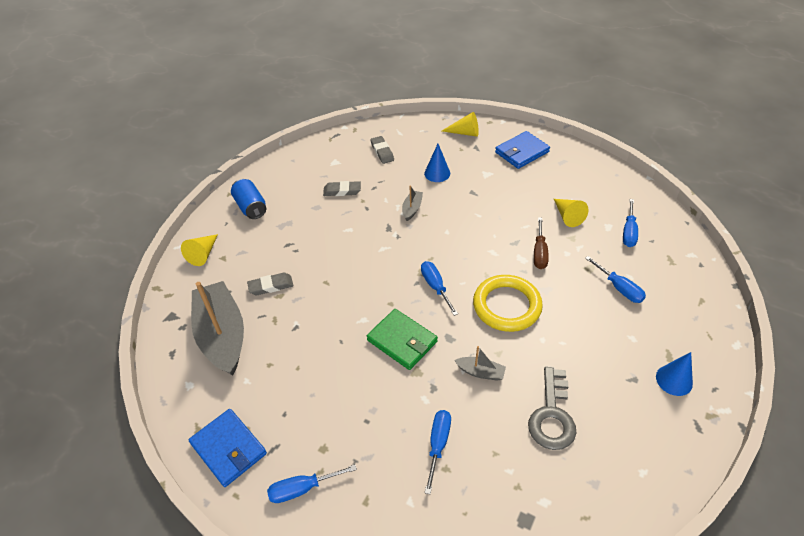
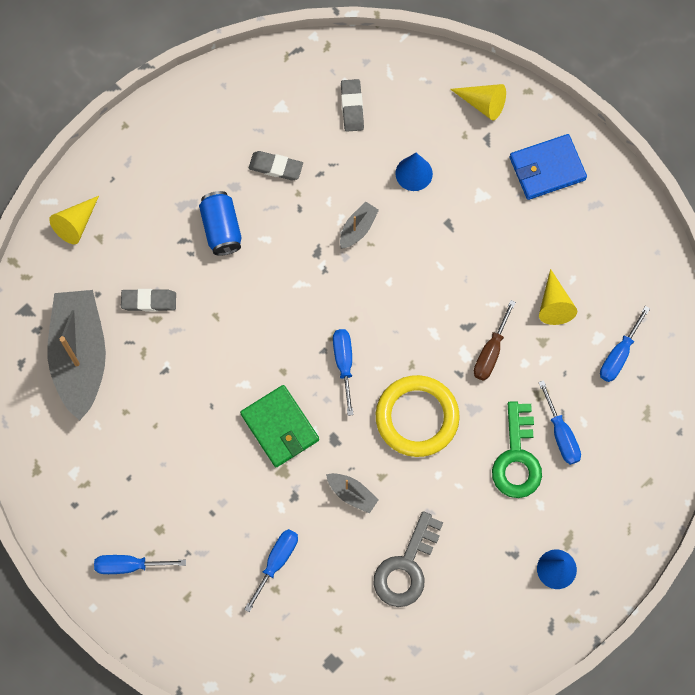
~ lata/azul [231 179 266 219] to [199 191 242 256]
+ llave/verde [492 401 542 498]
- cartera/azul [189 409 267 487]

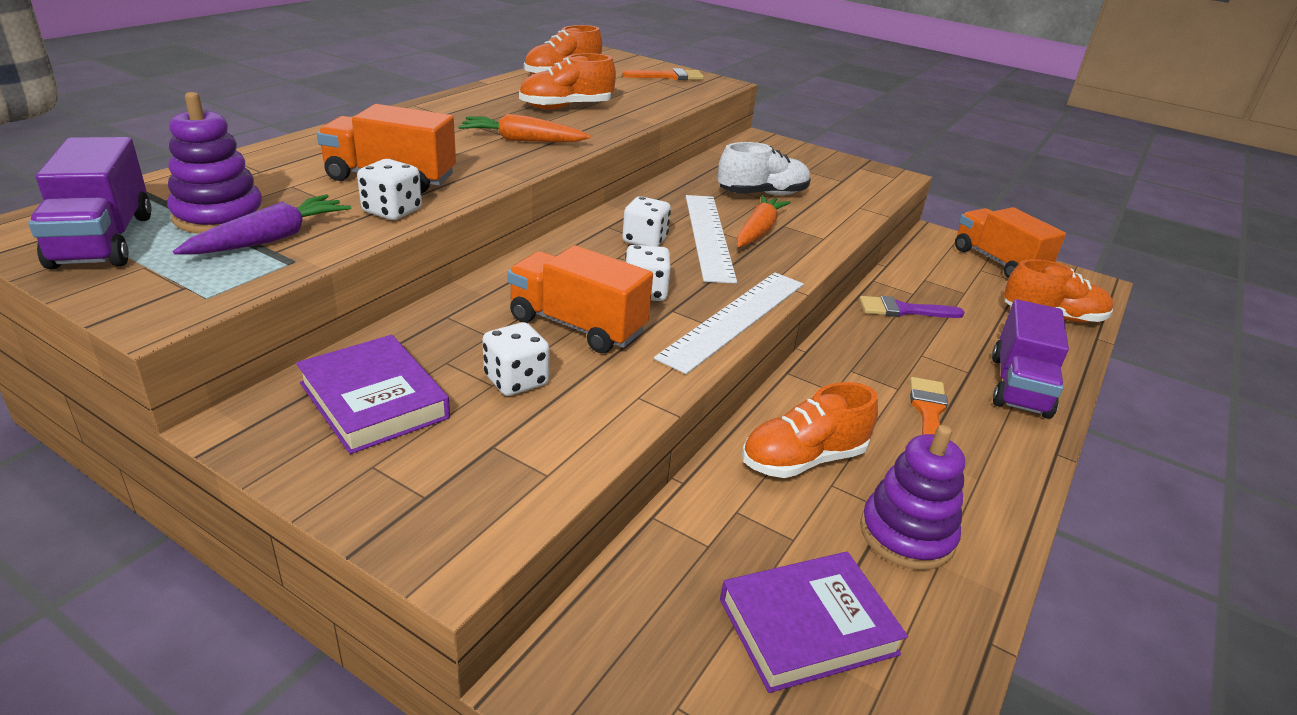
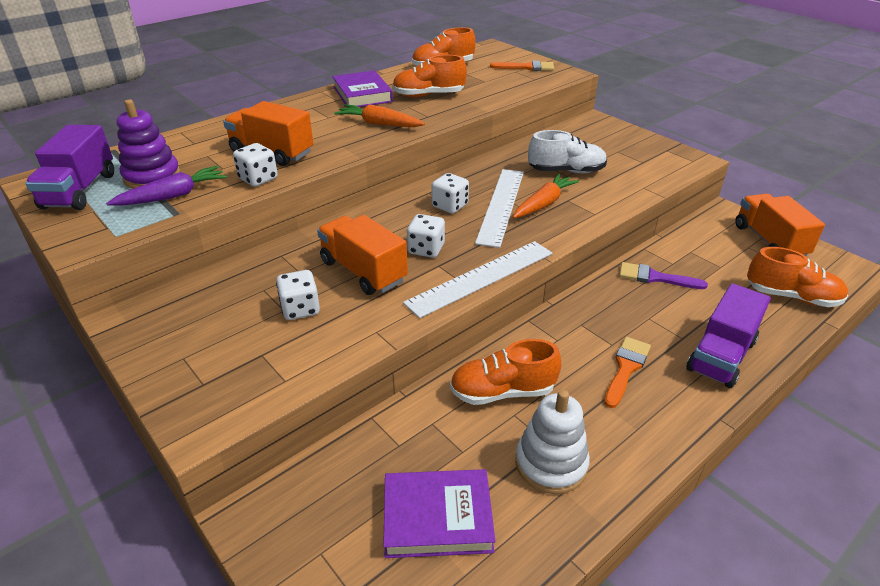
~ libro/morado [296 335 450 454] to [332 70 393 107]
~ juguete apilable/morado [860 425 965 570] to juguete apilable/blanco [515 390 590 494]

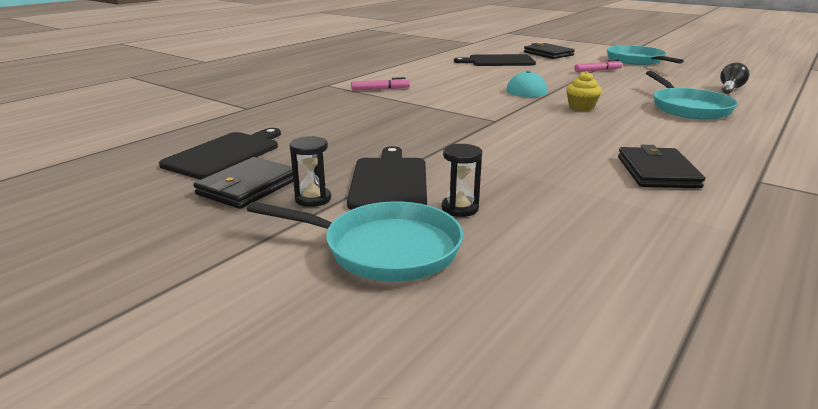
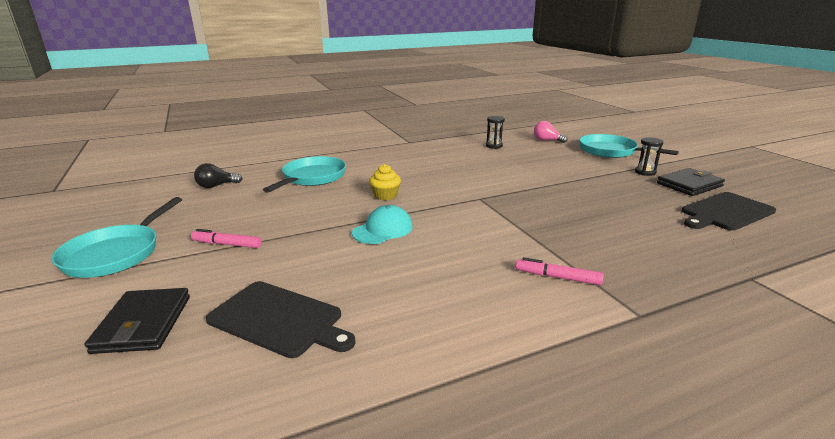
~ reloj de arena/negro [442 144 482 217] to [486 116 505 149]
+ bombilla/rosa [534 121 568 143]
- tabla de cortar/negro [347 146 427 210]
- cartera/negro [618 145 705 188]

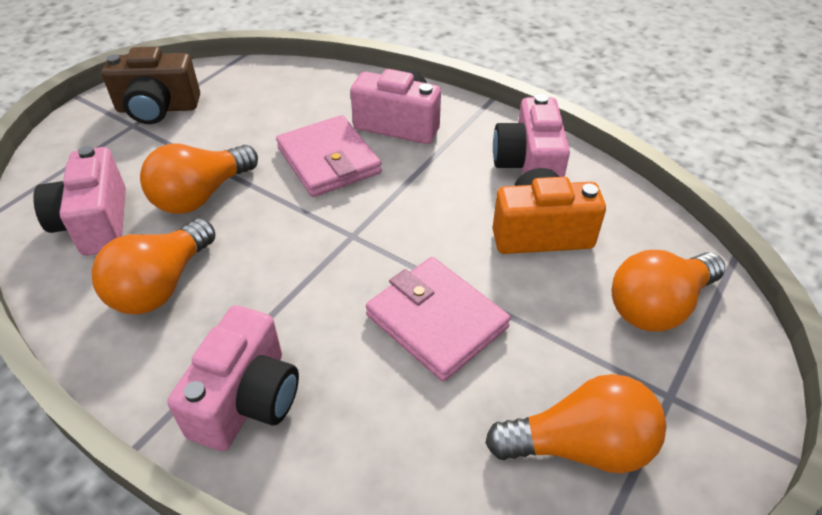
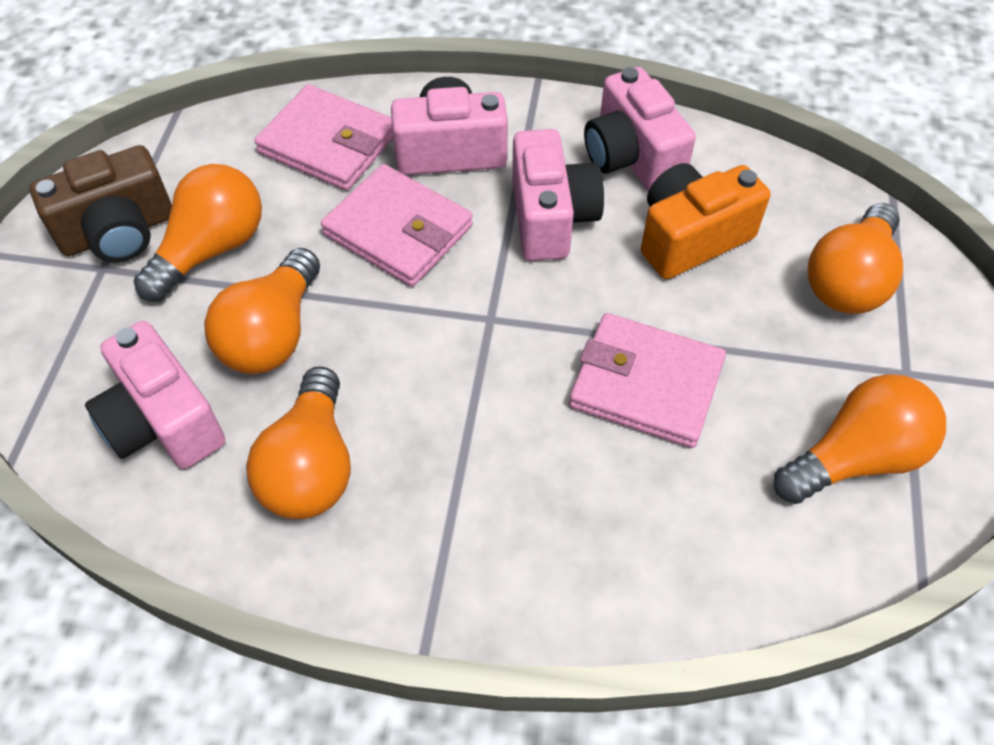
+ bombilla/naranja [134 164 262 301]
+ cartera/rosa [255 84 393 191]
~ cámara/rosa [167 305 299 451] to [512 129 604 261]

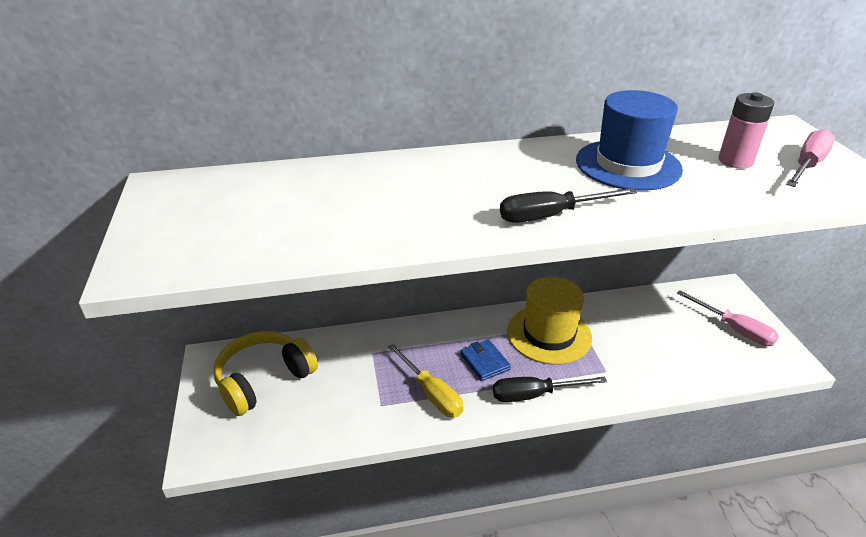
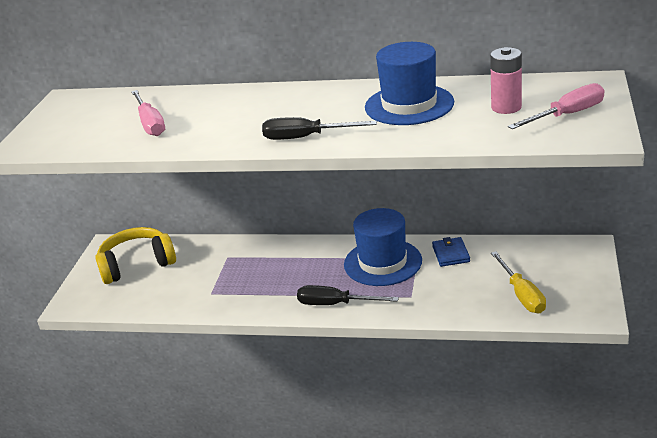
~ destornillador/rosa [677 290 779 346] to [131 90 165 136]
~ sombrero/amarillo [507 277 592 365] to sombrero/azul [344 208 422 286]
~ cartera/azul [460 339 511 381] to [432 237 470 267]
~ destornillador/amarillo [388 344 464 417] to [491 251 546 313]

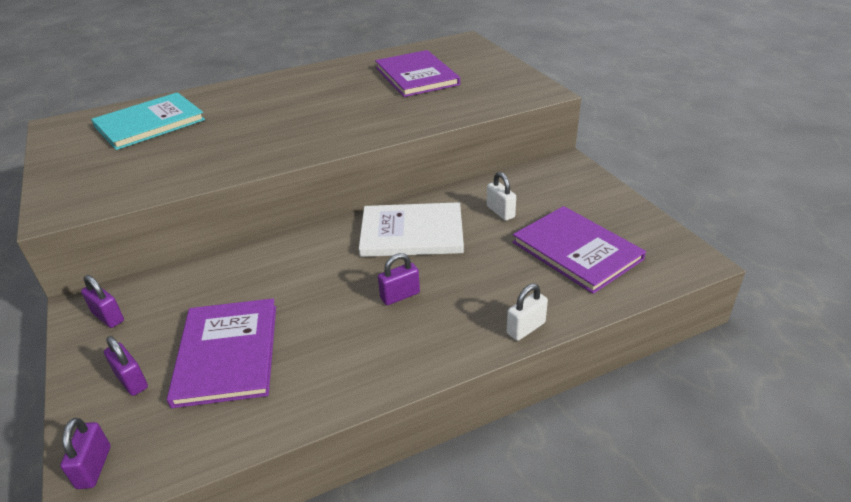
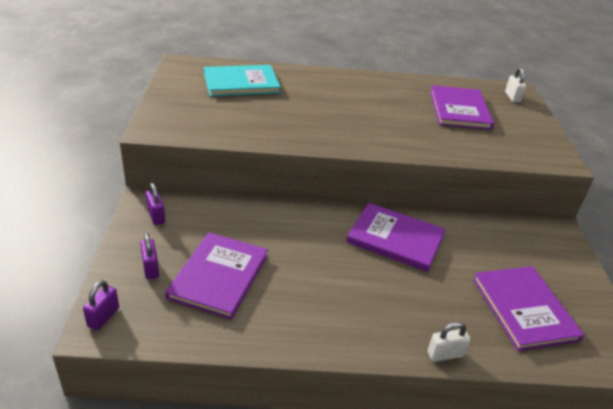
~ libro/blanco [359 202 464 257] to libro/morado [346 203 446 272]
~ candado/blanco [487 172 516 221] to [505 68 526 102]
- candado/morado [378 253 420 305]

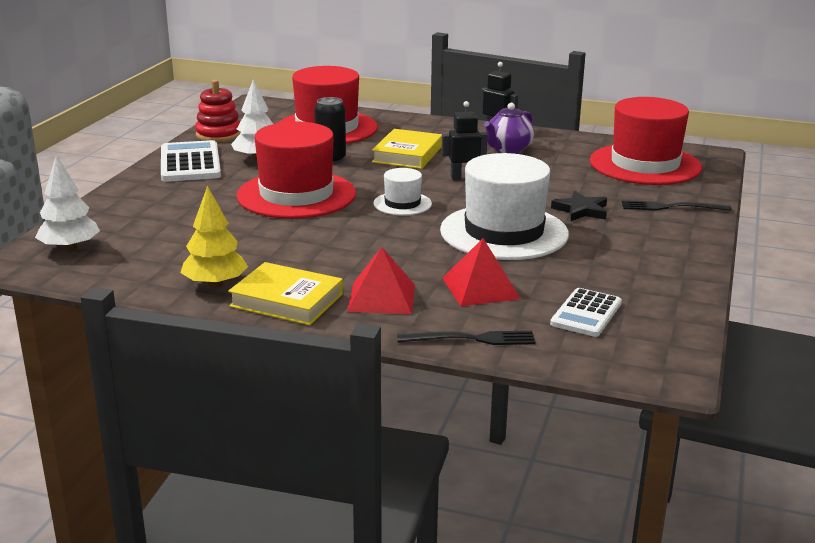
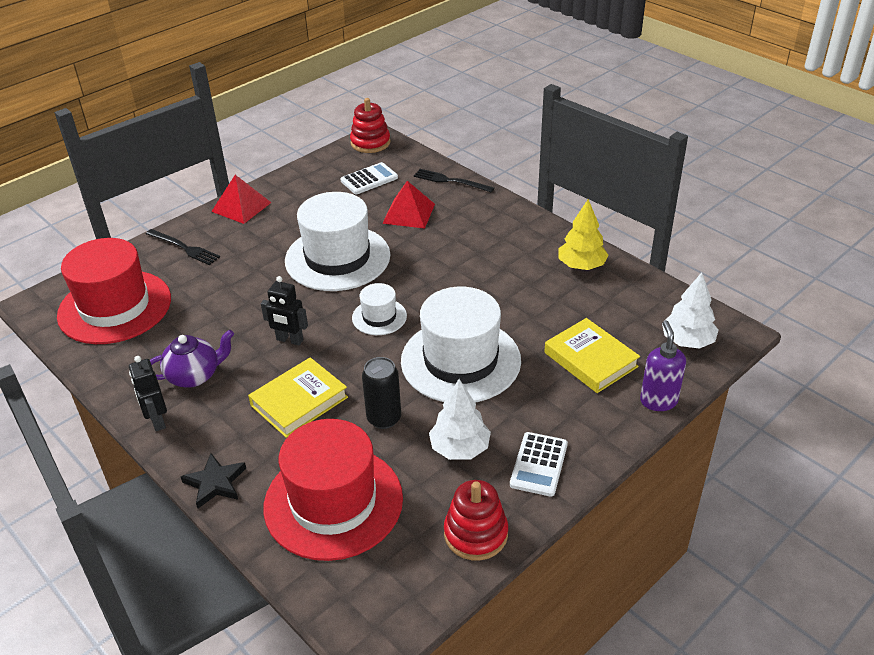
~ estrella/negro [551 191 607 221] to [181 453 246 508]
~ pirámide/rojo [347 247 415 314] to [211 175 272 224]
+ juguete apilable/rojo [350 98 390 153]
~ sombrero/rojo [236 122 356 219] to sombrero/blanco [401 287 521 402]
~ calculadora/blanco [161 140 221 182] = [510 432 568 497] x0.65
~ libro/amarillo [228 262 343 325] to [544 318 640 393]
+ dispensador de jabón/morado [640 320 686 411]

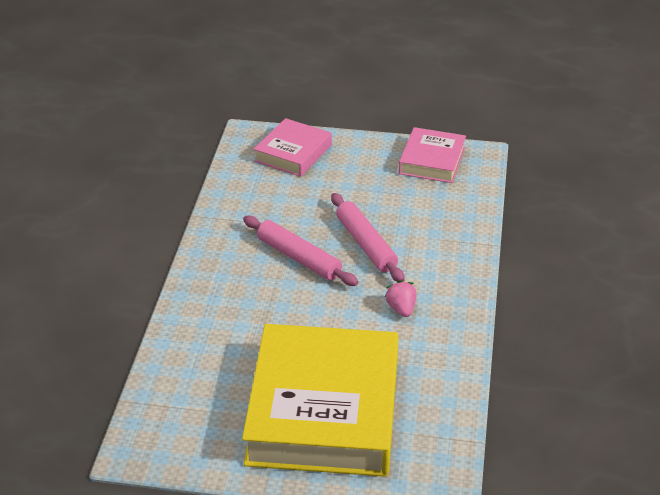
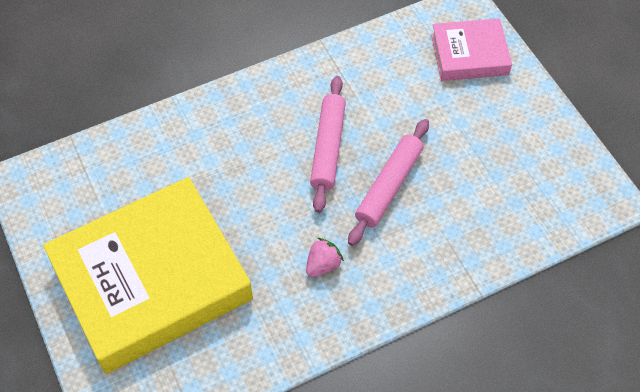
- libro/rosa [399 127 466 183]

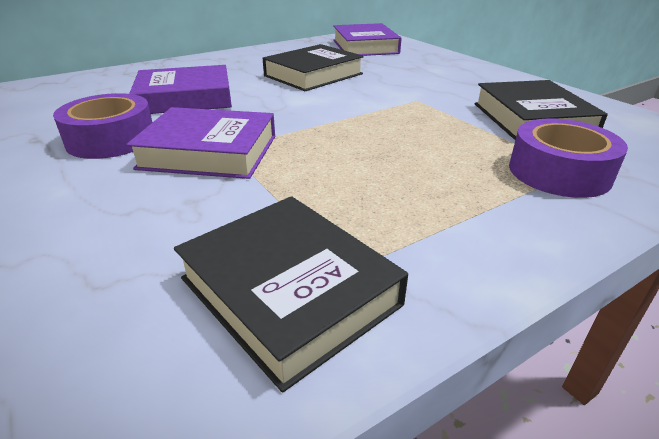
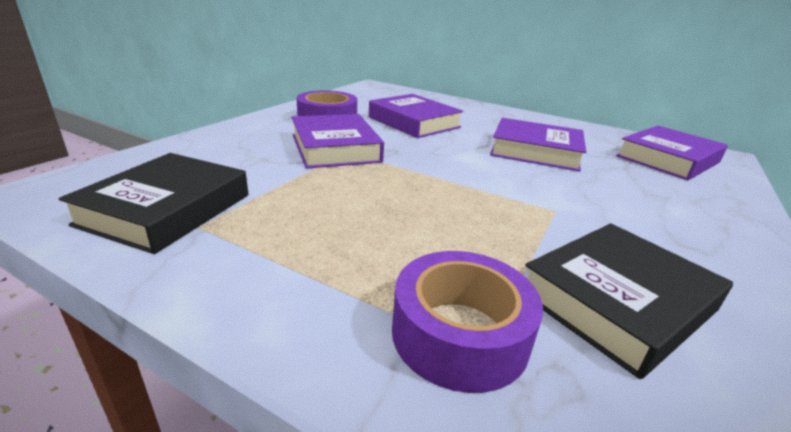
~ libro/negro [263 44 364 91] to libro/morado [490 118 586 171]

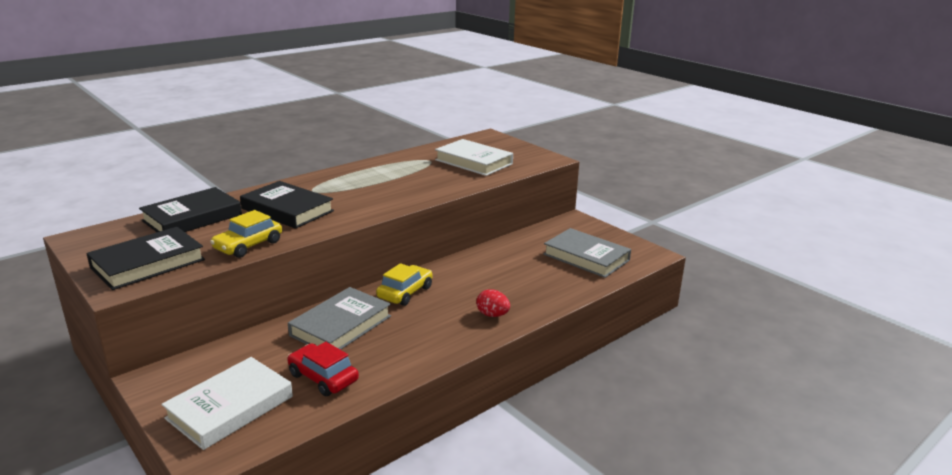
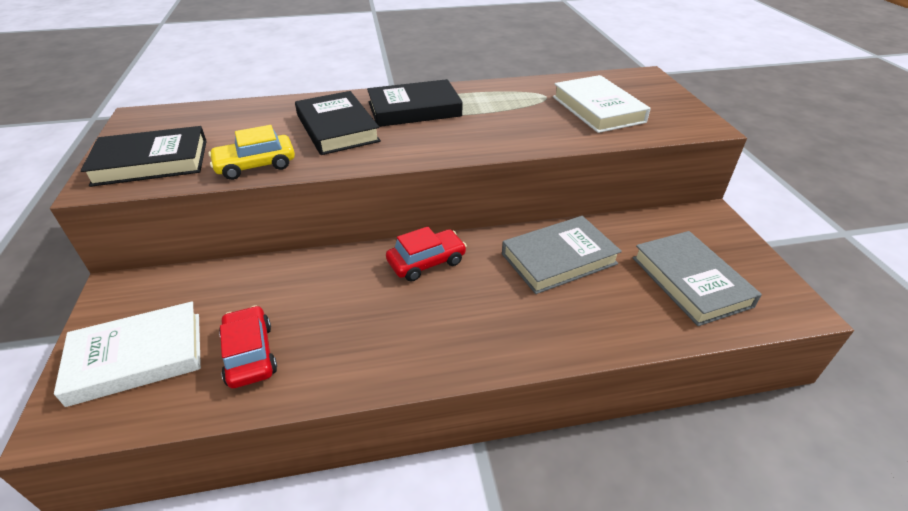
~ libro/negro [139 187 242 232] to [367 79 463 127]
~ coche/amarillo [376 263 432 306] to coche/rojo [386 226 467 282]
~ libro/gris [288 287 391 350] to [502 216 622 294]
- huevo/rojo [476 289 510 317]

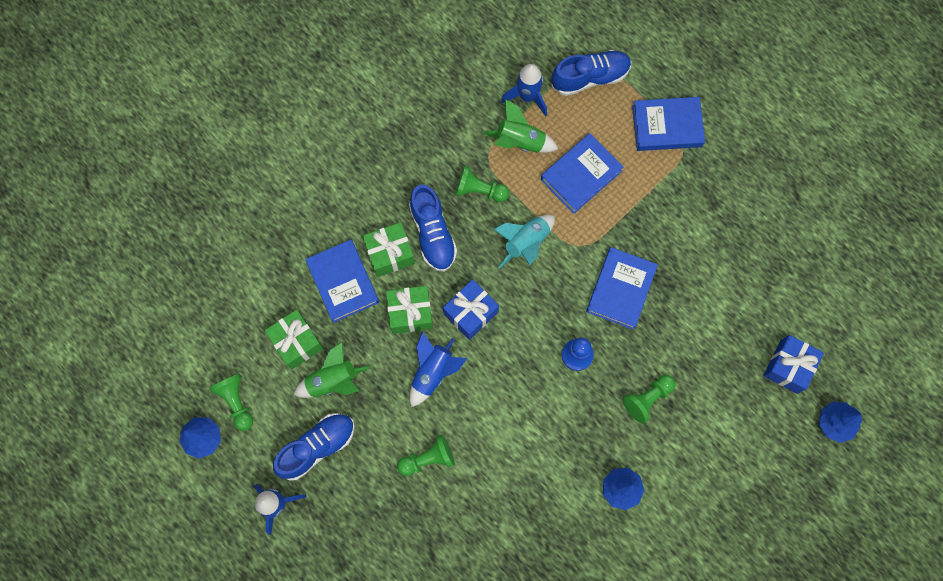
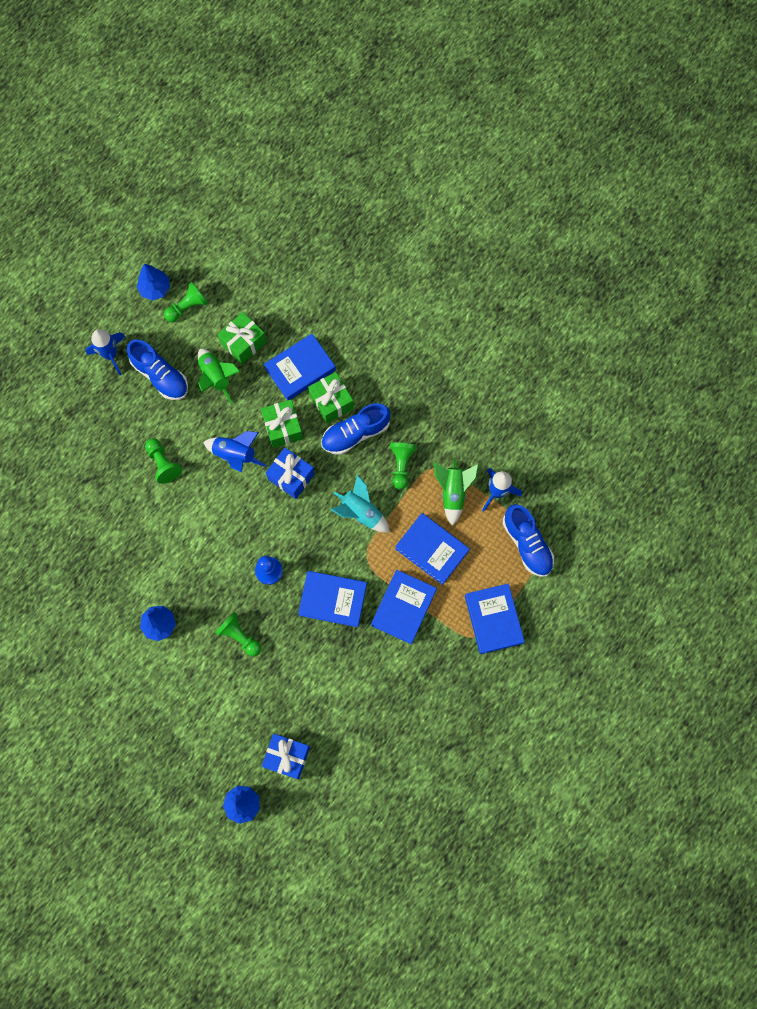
+ libro/azul [371 570 437 644]

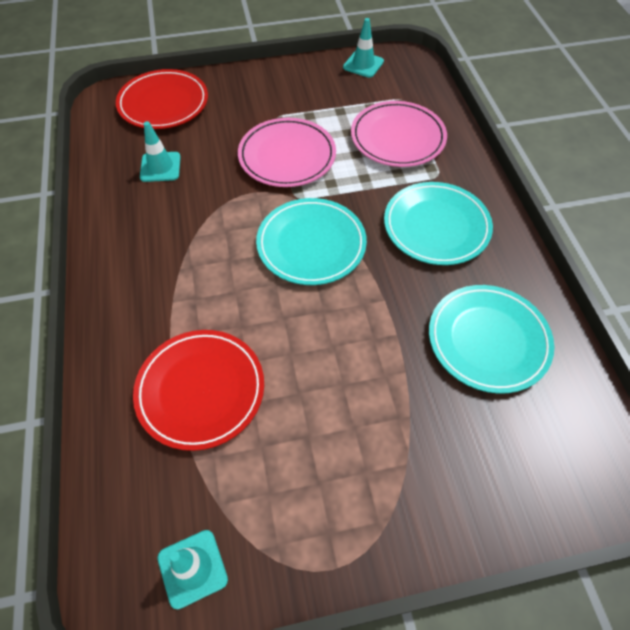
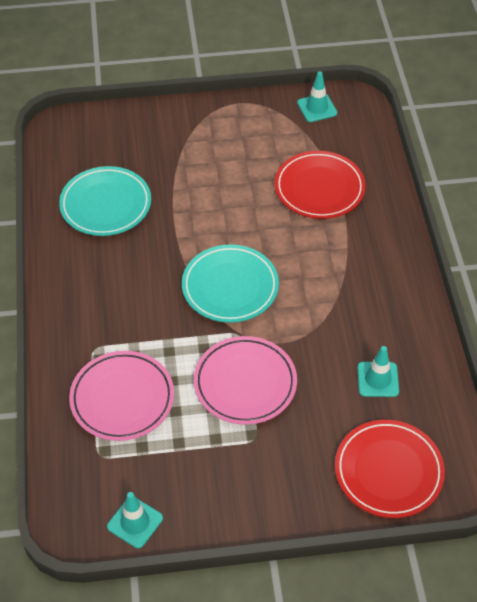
- plato/turquesa [384 182 493 265]

